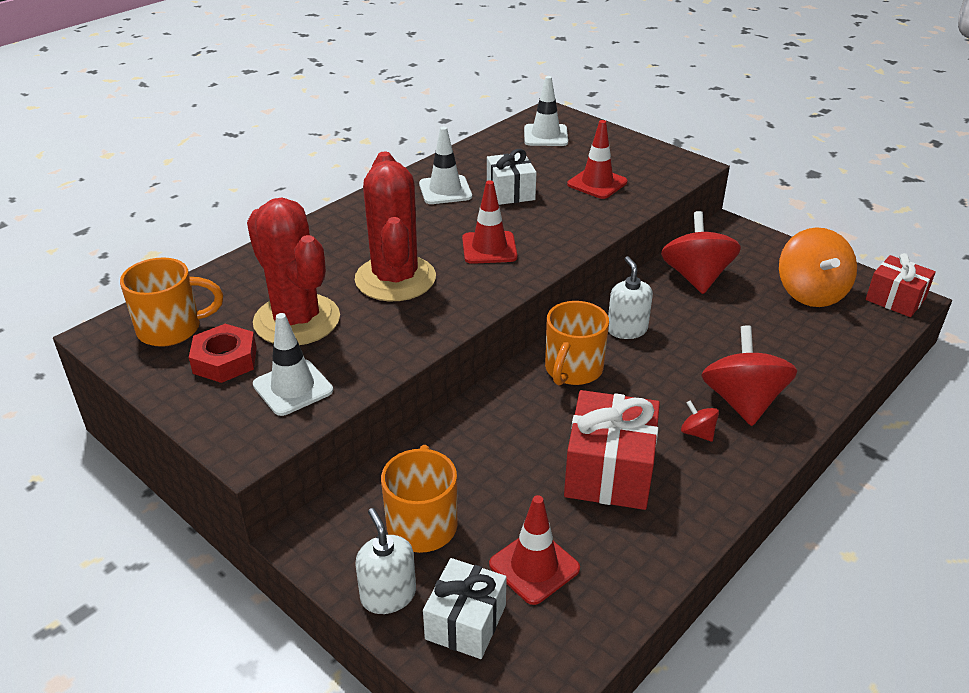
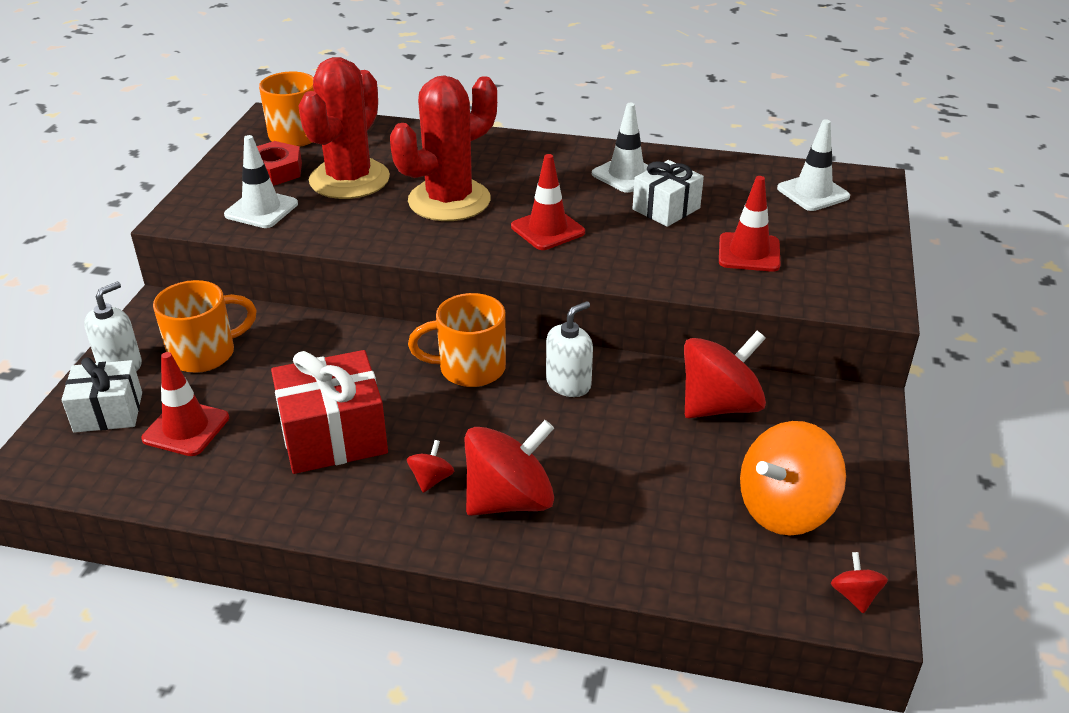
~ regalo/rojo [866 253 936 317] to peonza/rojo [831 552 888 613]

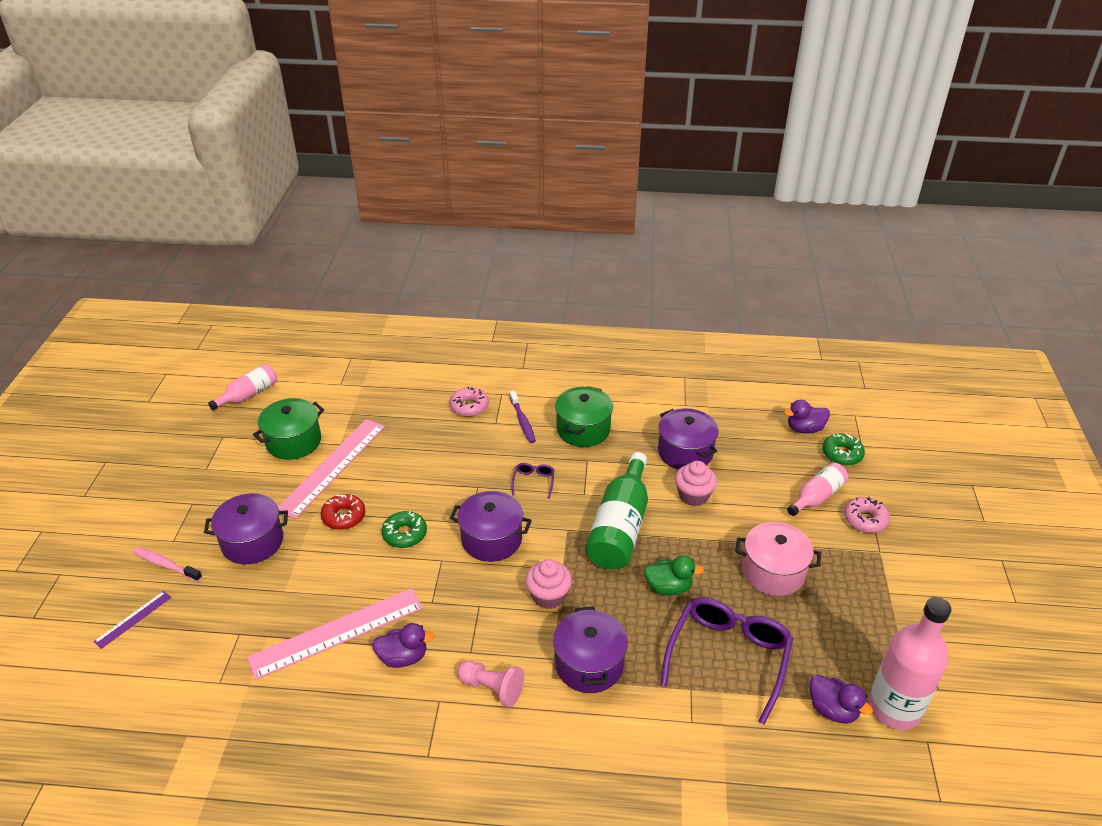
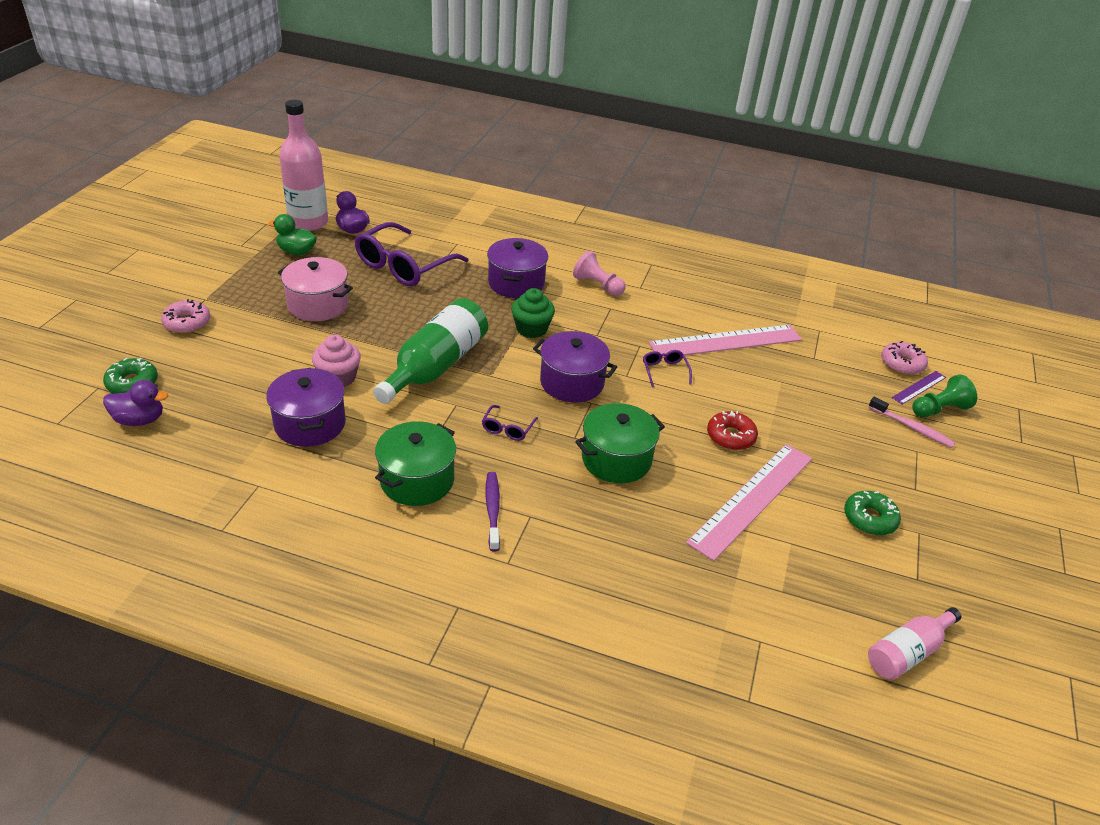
~ pato/verde [644 555 704 595] to [268 214 317 255]
~ magdalena/rosa [525 559 572 609] to magdalena/verde [511 288 555 338]
~ olla/verde [253 398 324 460] to [575 403 665 483]
+ gafas/morado [643 350 692 387]
~ rosquilla/verde [382 511 427 548] to [844 491 901 535]
~ rosquilla/rosa [450 387 489 417] to [881 341 928 375]
+ peón/verde [912 374 977 418]
- olla/morado [204 493 288 564]
- pato/morado [372 623 435 668]
- botella/rosa [787 463 849 516]

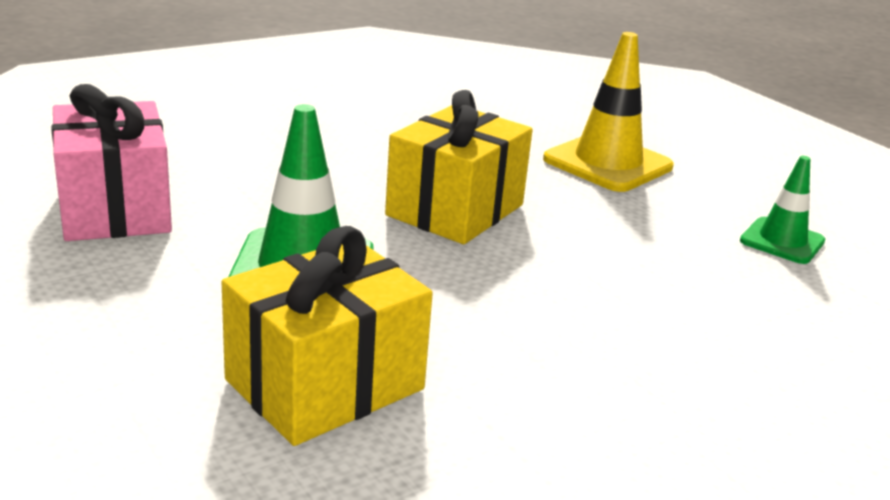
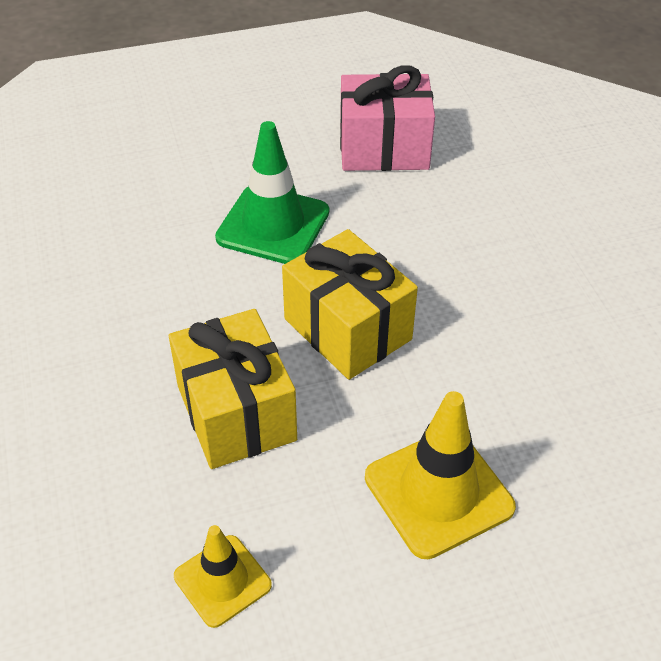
~ regalo/amarillo [222 226 433 446] to [169 309 297 469]
~ cono de tráfico/verde [740 156 825 264] to cono de tráfico/amarillo [174 525 272 628]

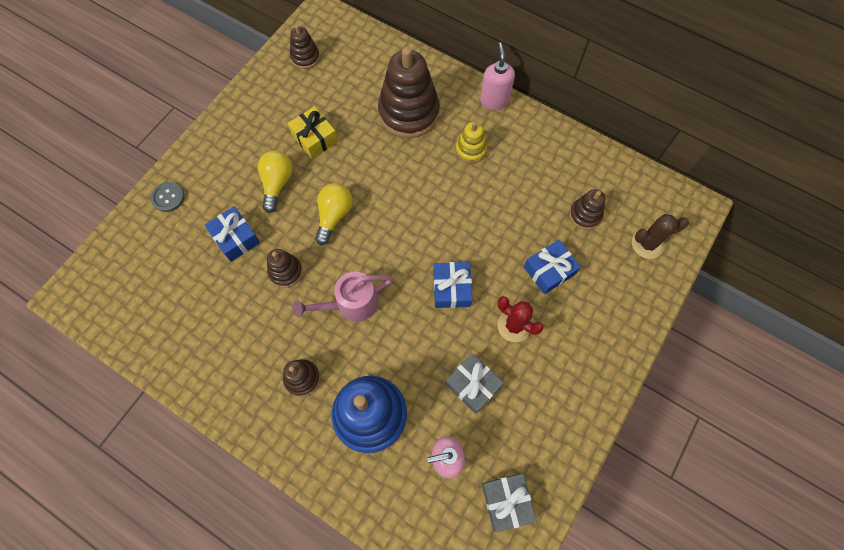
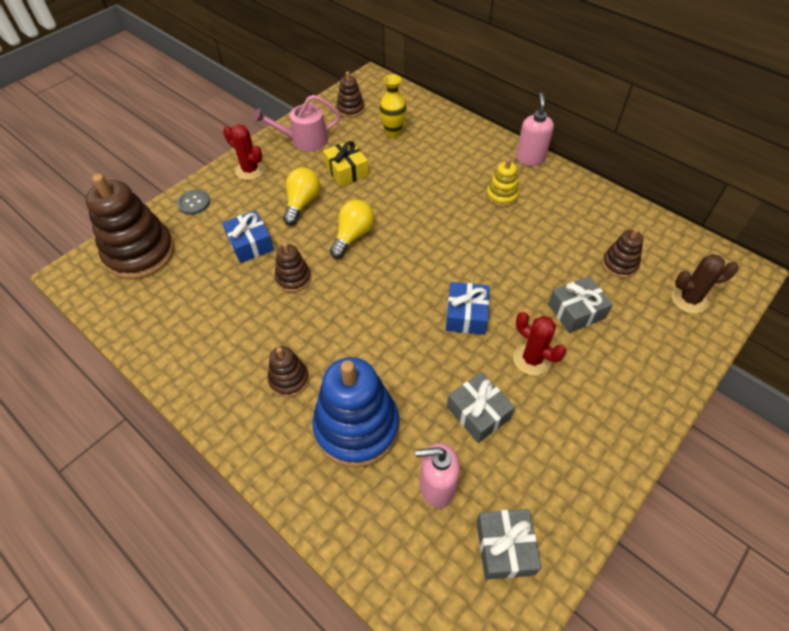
~ juguete apilable/marrón [378 47 440 138] to [85 174 175 279]
+ cactus/rojo [223 124 265 180]
~ regadera/rosa [293 272 393 322] to [253 95 341 151]
+ florero/amarillo [379 74 407 137]
~ regalo/azul [524 240 581 294] to regalo/gris [548 276 613 333]

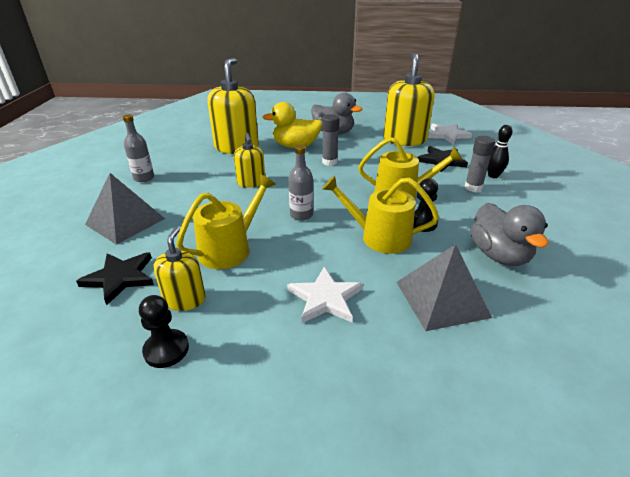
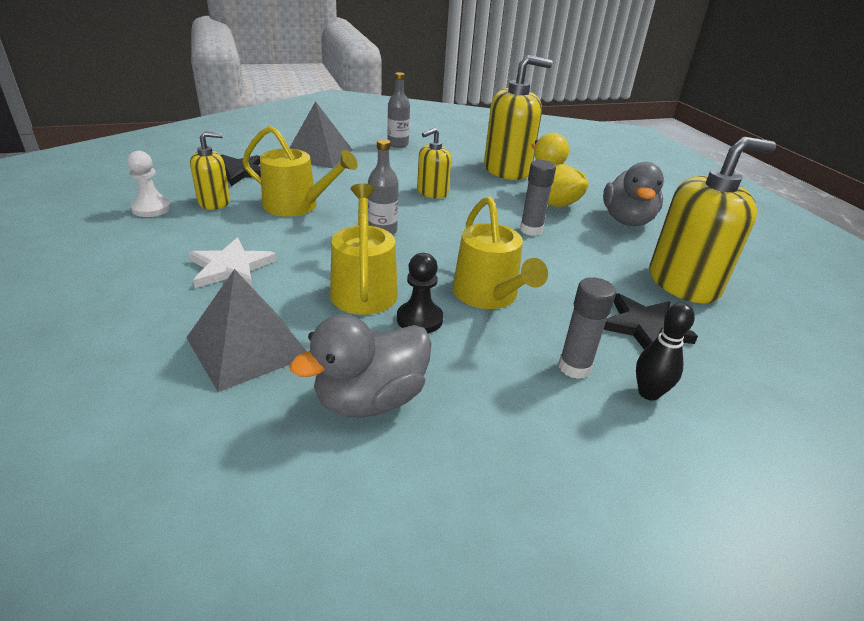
~ peón/negro [139 295 189 368] to peón/blanco [127 151 172 217]
- estrella/blanco [428 124 472 145]

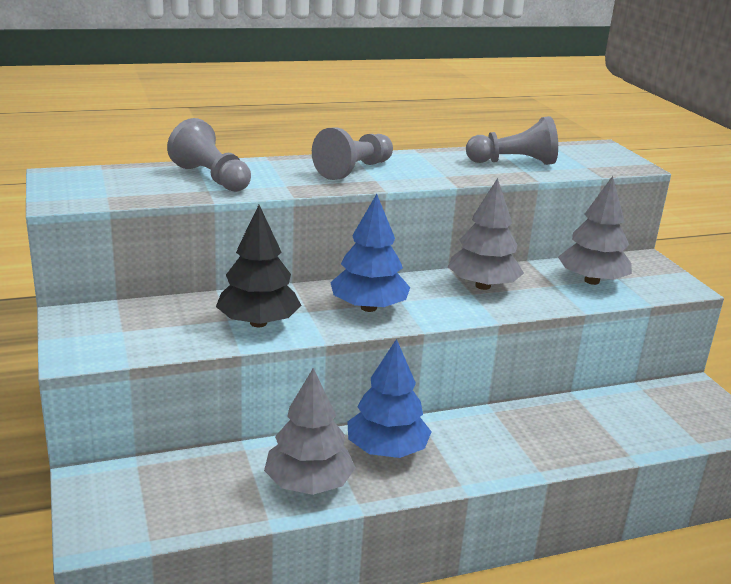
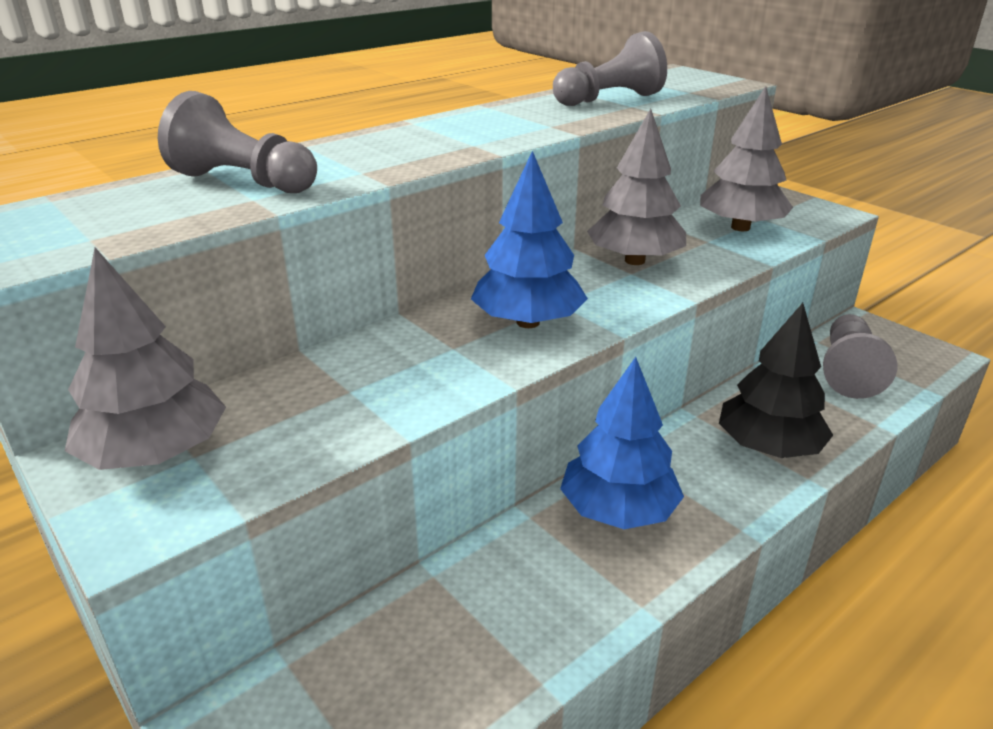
~ árbol/gris [264 368 356 495] to [65 247 226 470]
~ árbol/negro [216 205 302 327] to [719 303 833 458]
~ peón/gris [312 127 393 180] to [823 314 897 399]

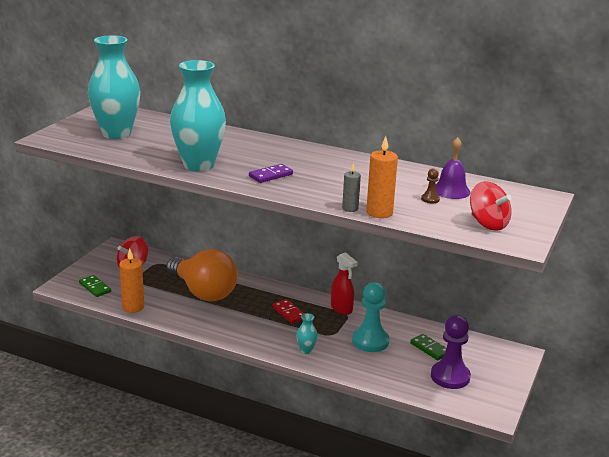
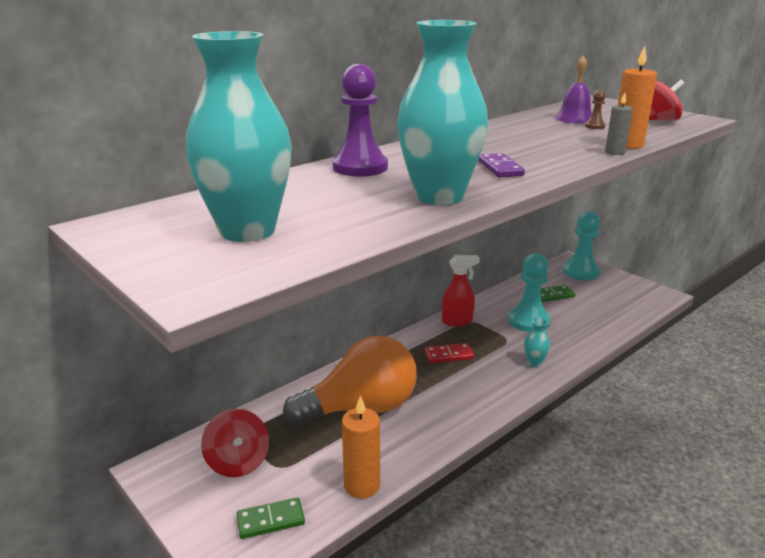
~ peón/morado [431 315 471 389] to [333 64 388 177]
+ peón/turquesa [563 211 600 280]

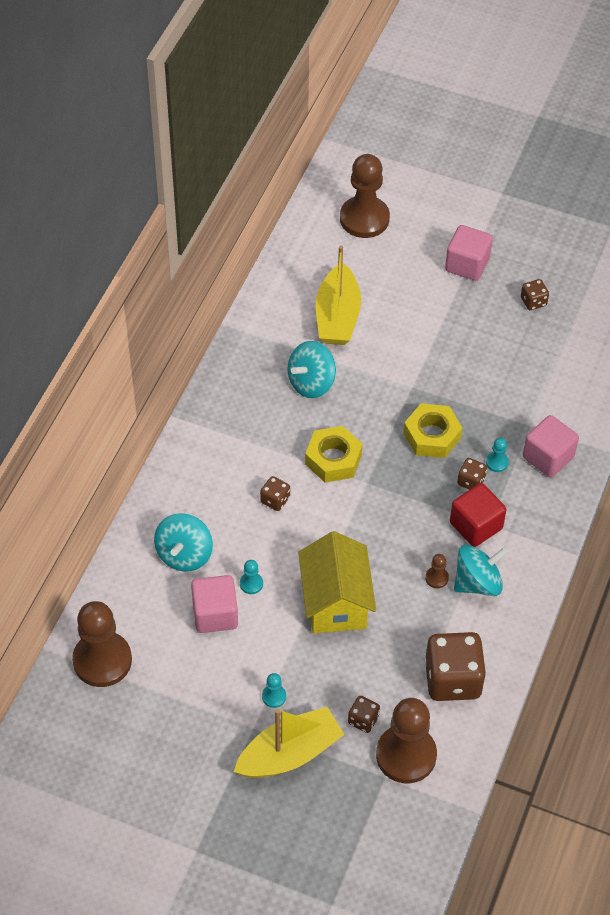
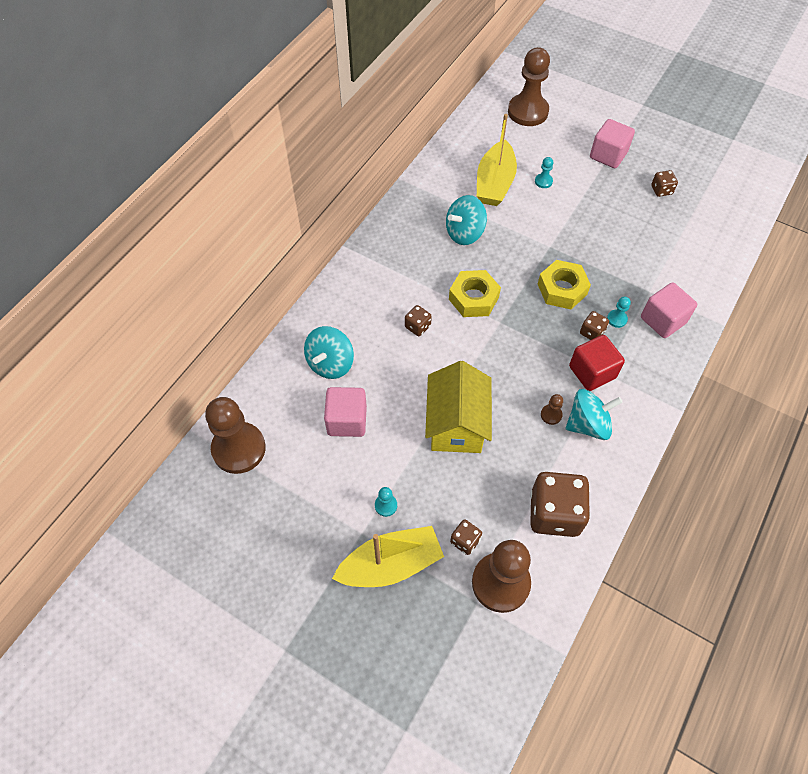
~ peón/turquesa [240 560 263 594] to [535 157 553 188]

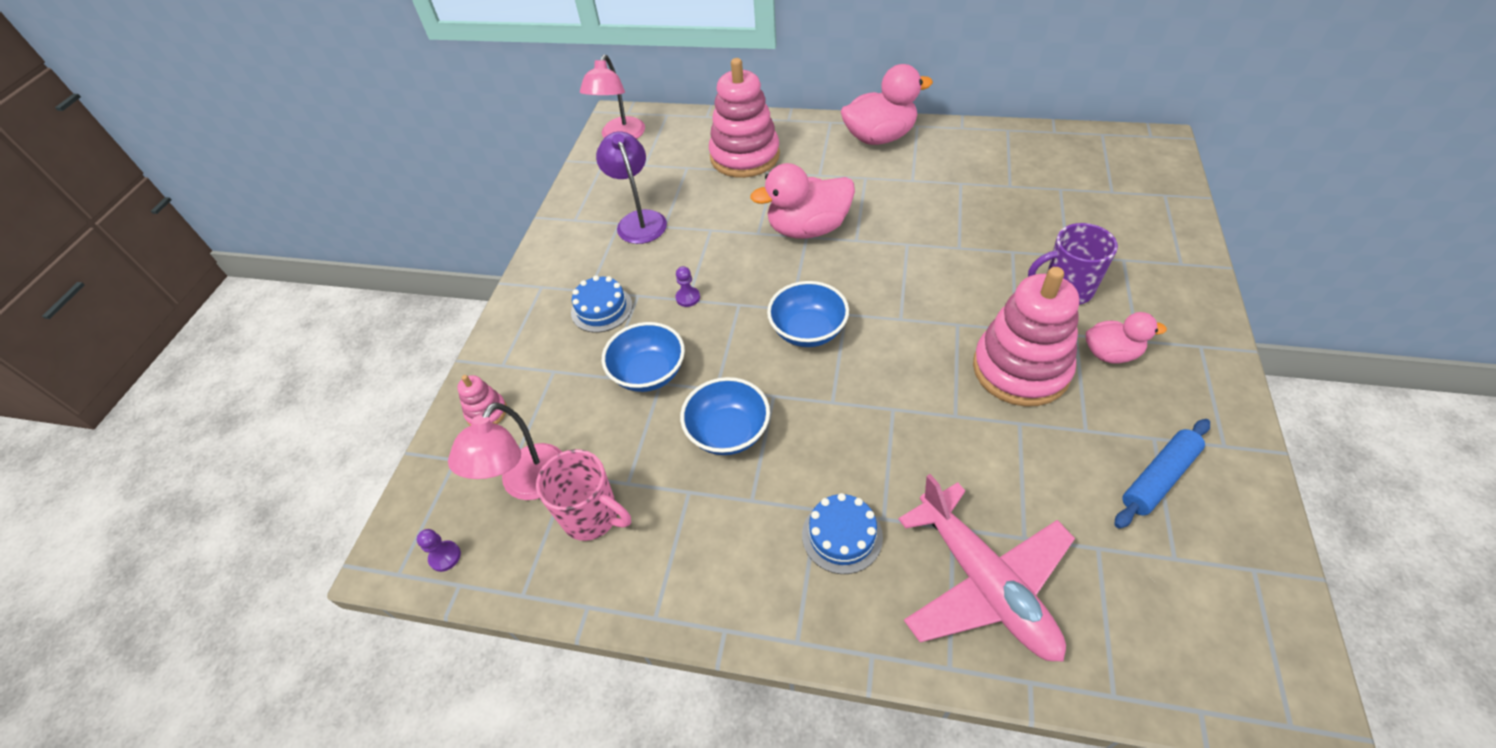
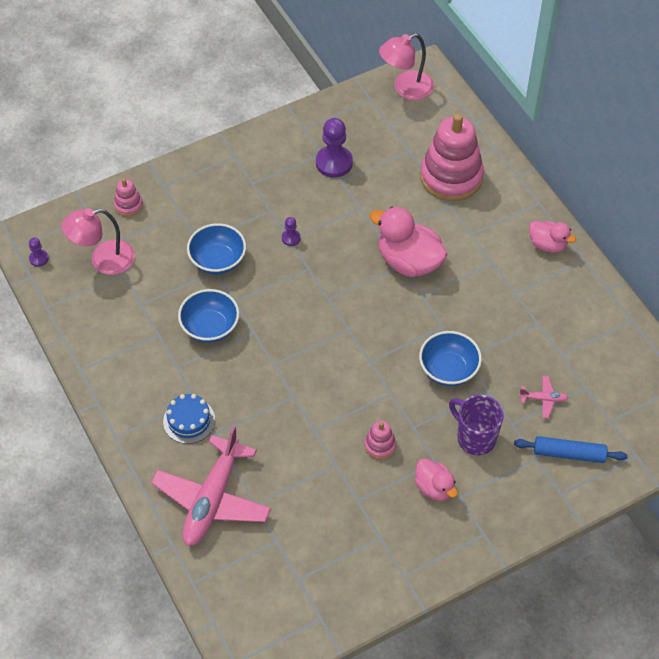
~ lámpara/morado [596 132 667 244] to peón/morado [316 118 353 178]
~ juguete apilable/rosa [973 267 1079 407] = [364 421 396 459] x0.45
~ cuenco/azul [767 281 849 347] to [419 331 482 386]
~ rodillo/azul [1114 419 1210 529] to [514 436 628 463]
+ avión/rosa [519 376 569 418]
~ pato/rosa [841 64 933 145] = [529 221 576 253] x0.58
- taza/rosa [536 449 631 541]
- tarta/azul [571 275 633 333]

